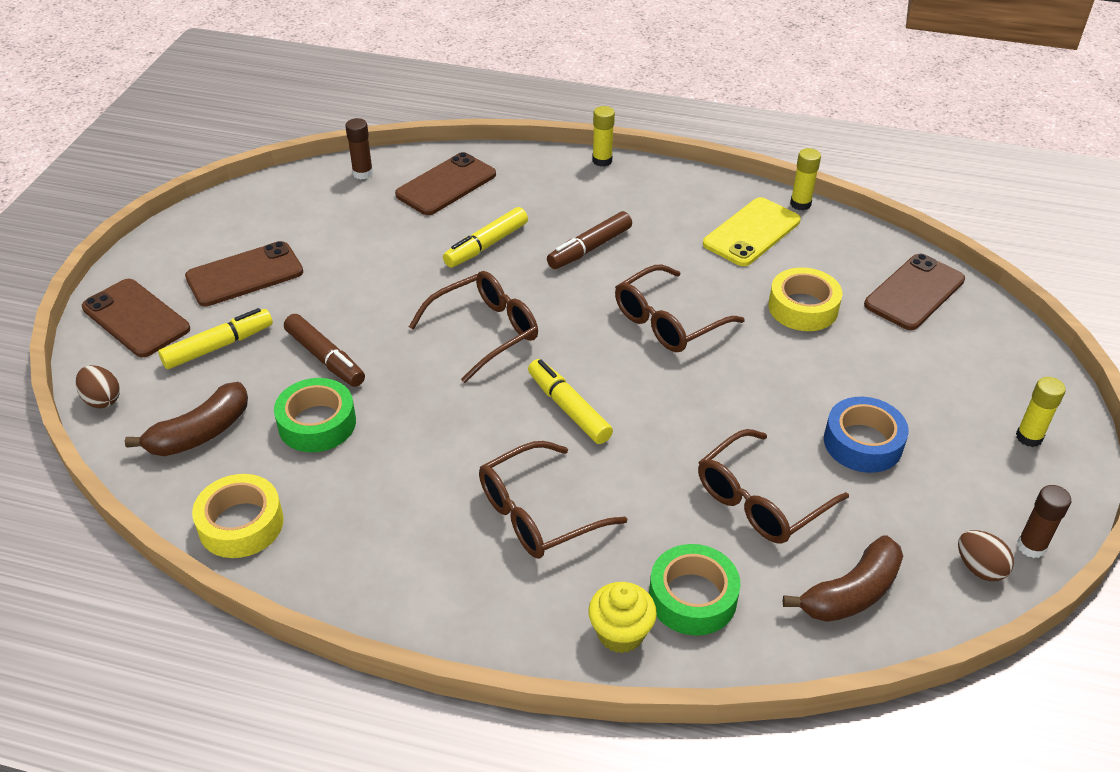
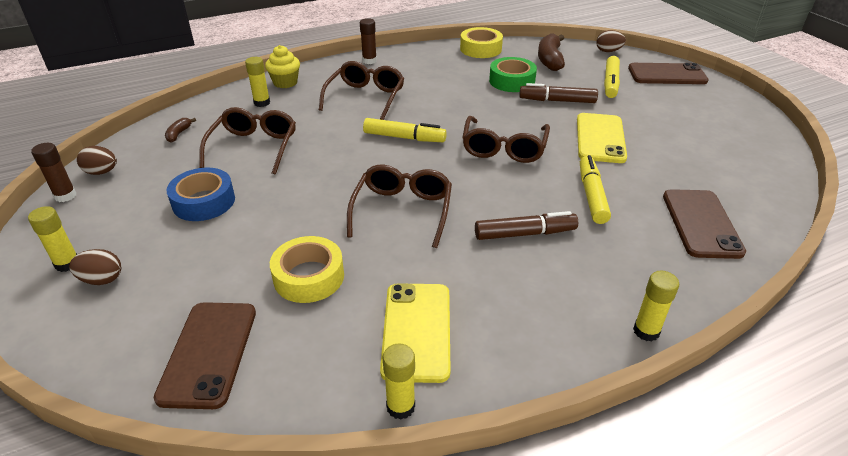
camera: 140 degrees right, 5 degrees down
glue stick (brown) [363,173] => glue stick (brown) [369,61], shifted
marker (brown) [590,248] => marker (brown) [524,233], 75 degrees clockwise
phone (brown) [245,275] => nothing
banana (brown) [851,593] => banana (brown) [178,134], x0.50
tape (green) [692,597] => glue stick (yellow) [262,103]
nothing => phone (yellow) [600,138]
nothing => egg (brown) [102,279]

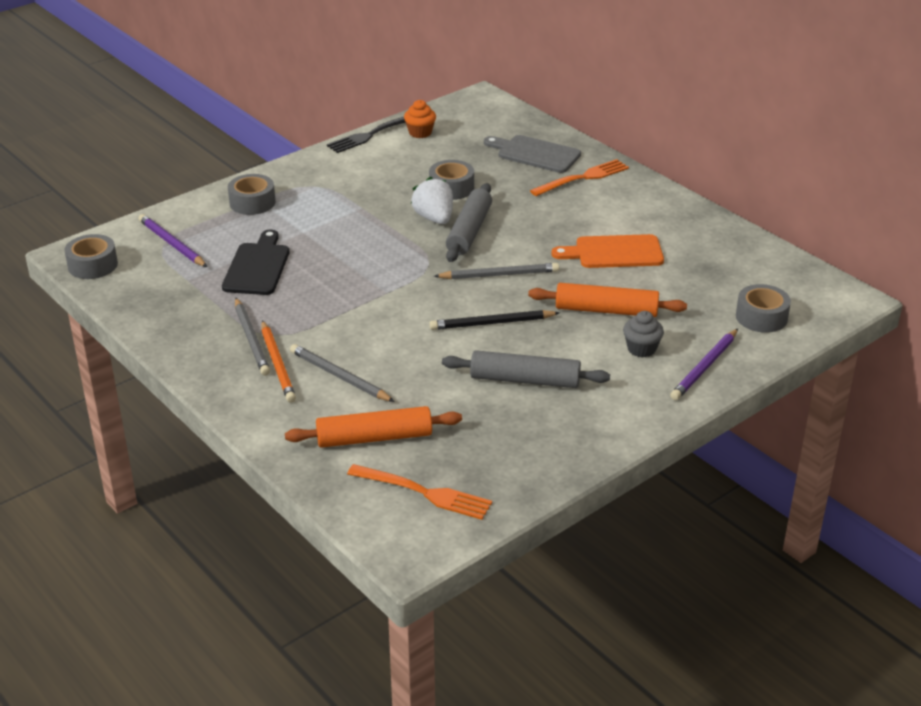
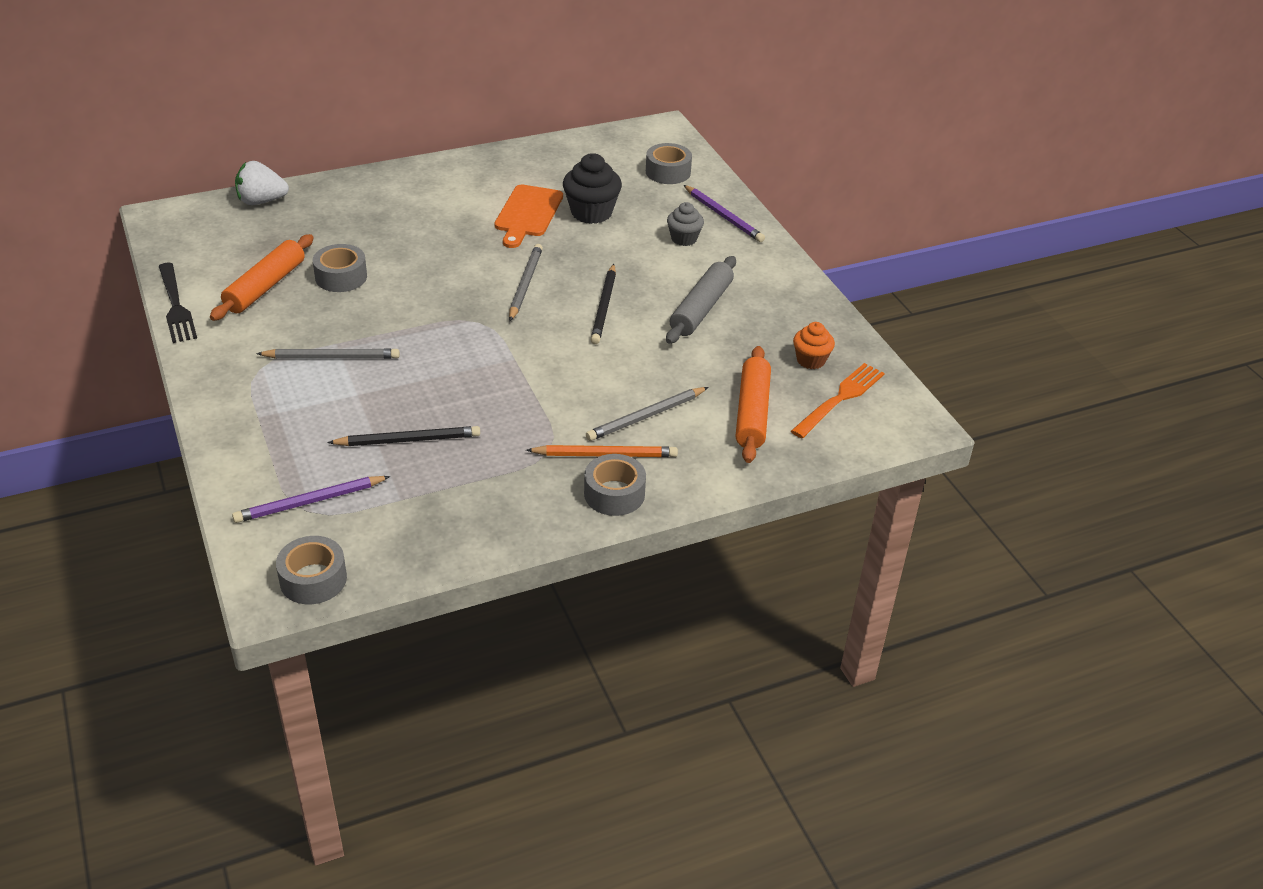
camera: 75 degrees left, 5 degrees up
cupcake (orange) [420,133] => cupcake (orange) [811,360], shifted
cutting board (grey) [535,154] => nothing
fork (orange) [582,178] => nothing
tape (grey) [252,202] => tape (grey) [614,494], shifted
strawberry (white) [434,218] => strawberry (white) [261,201], shifted
rolling pin (grey) [469,231] => nothing
cutting board (black) [257,267] => pencil (black) [408,440]
rolling pin (orange) [606,310] => rolling pin (orange) [265,286], shifted
pencil (grey) [252,339] => pencil (grey) [332,357], shifted
nothing => cupcake (black) [591,212]

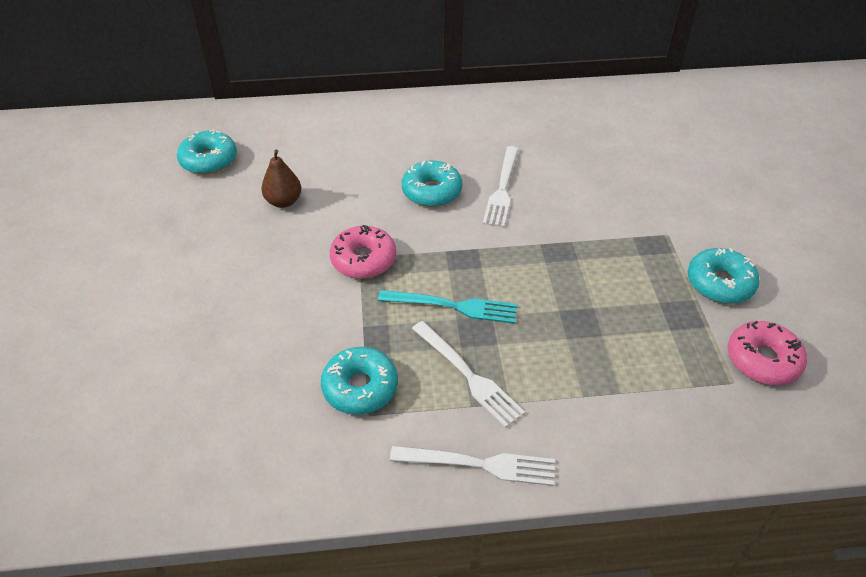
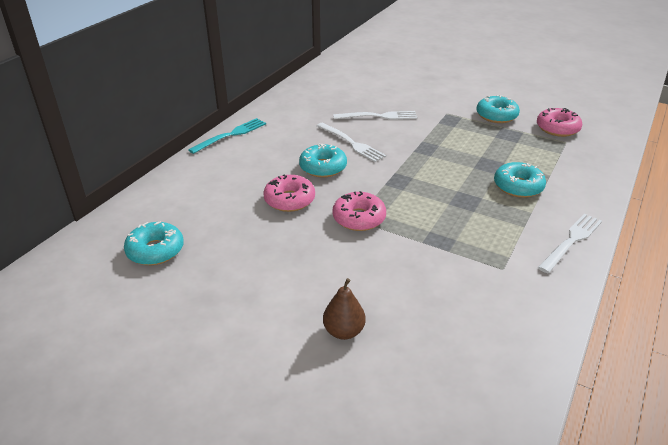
camera: 55 degrees left, 10 degrees down
pear (brown) [283,201] => pear (brown) [344,331], shifted
fork (turquoise) [454,306] => fork (turquoise) [231,135], shifted
fork (white) [469,376] => fork (white) [379,116], shifted
donut (turquoise) [360,387] => donut (turquoise) [518,186], shifted
nothing => donut (pink) [289,200]

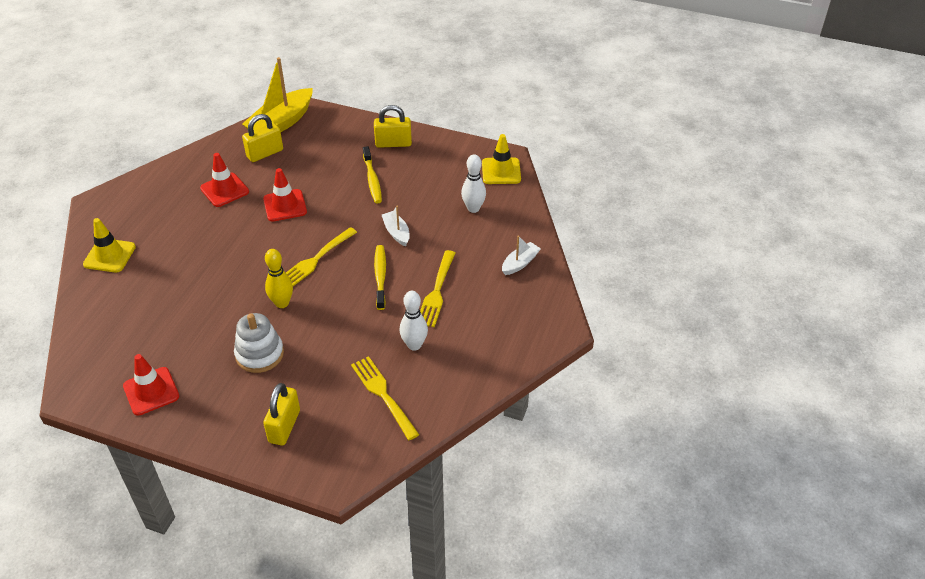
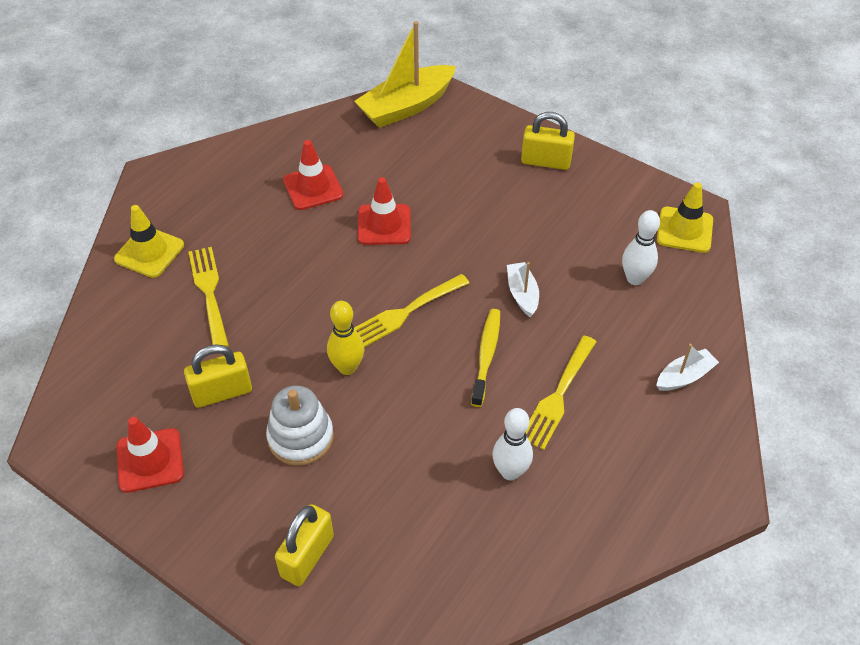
camera: 15 degrees right, 5 degrees up
padlock (yellow) [265,153] => padlock (yellow) [222,392], shifted
toothbrush (yellow) [372,180] => nothing
fork (yellow) [383,394] => fork (yellow) [209,293], shifted

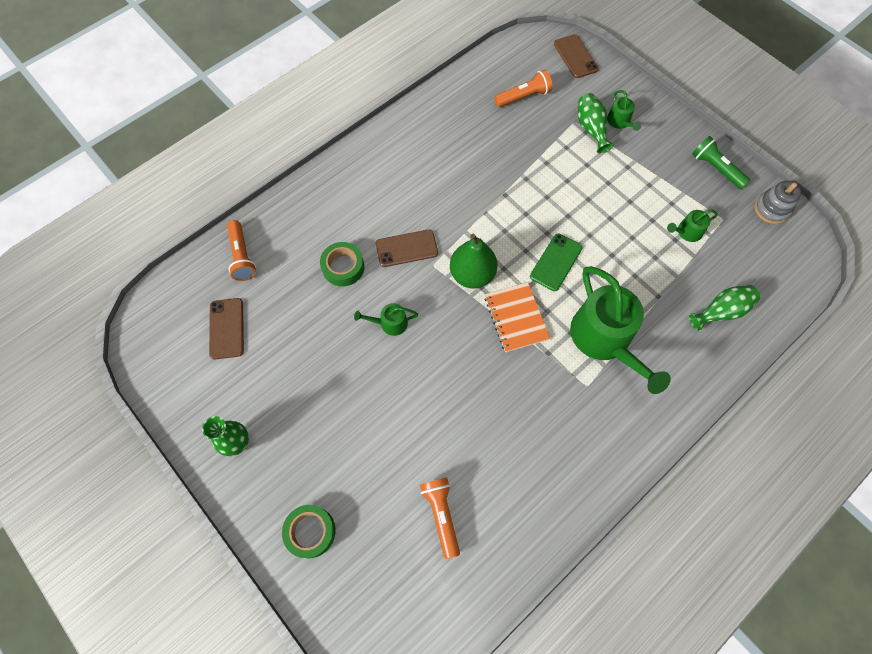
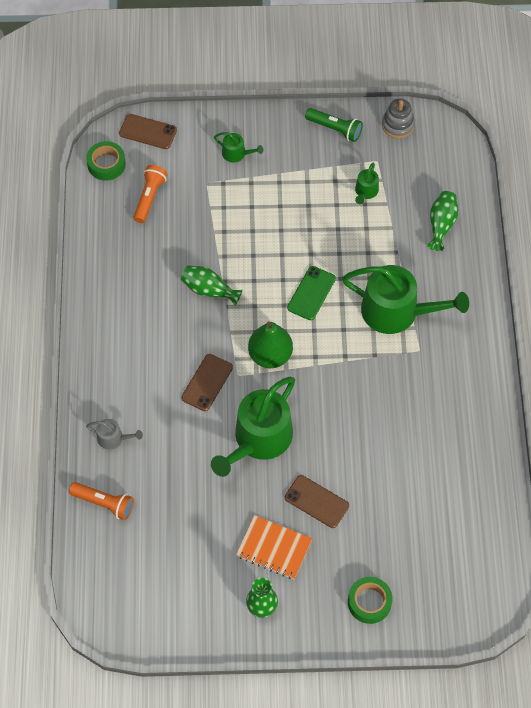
camera: 50 degrees left, 5 degrees down
vase (green) [591,129] => vase (green) [209,290], shifted
flashlight (green) [716,169] => flashlight (green) [335,129], 150 degrees counterclockwise
phone (green) [556,262] => phone (green) [311,293], 45 degrees clockwise
tape (green) [343,267] => tape (green) [106,164], shifted
notebook (orange) [516,318] => notebook (orange) [274,548], shifted
phone (brown) [227,328] => phone (brown) [316,501], shifted
watering can (green) [390,323] => watering can (green) [259,439], x2.25
flashlight (orange) [441,515] => nothing
nothing => watering can (grey) [113,438]

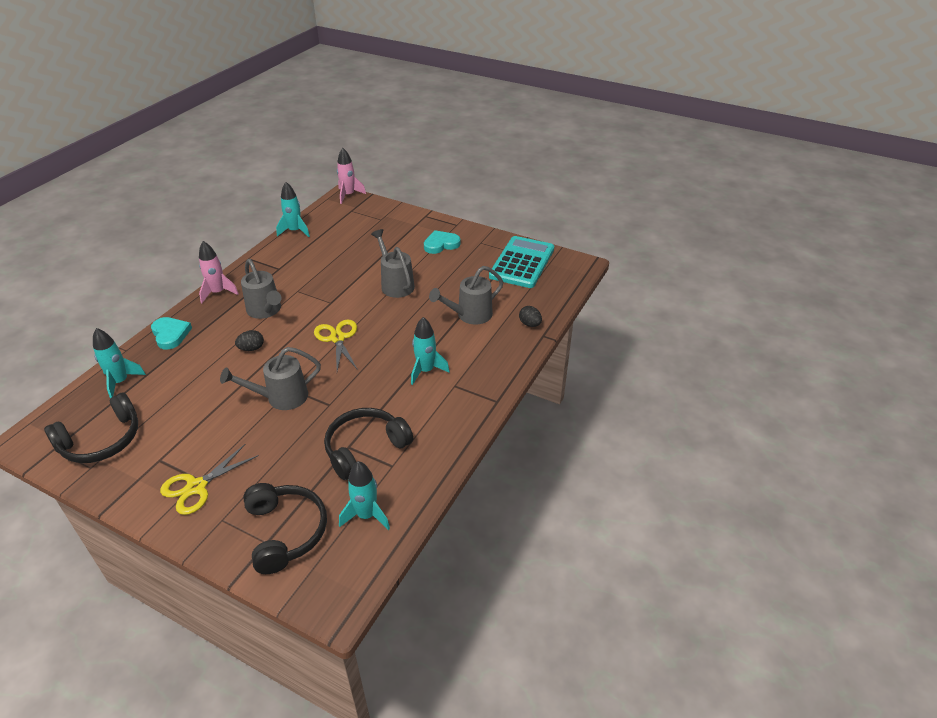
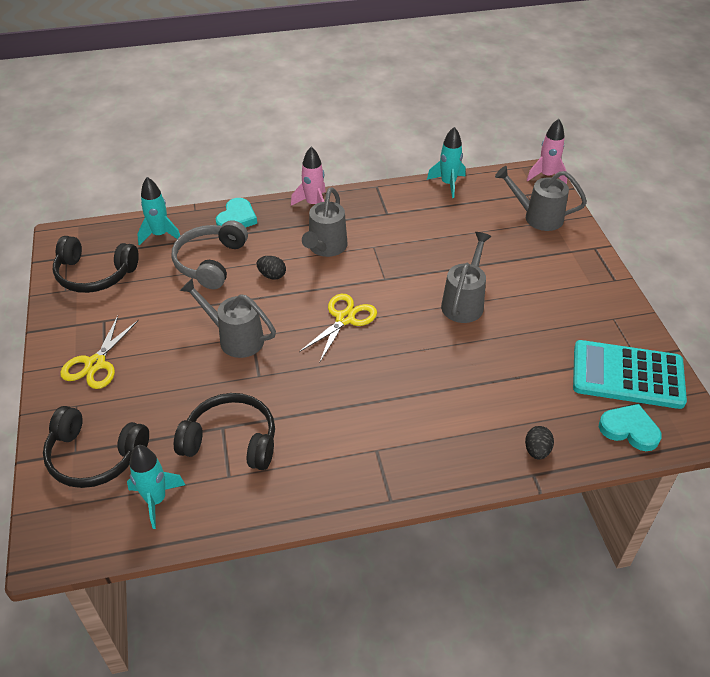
camera: 50 degrees right, 5 degrees up
heart (turquoise) [441,244] => heart (turquoise) [629,429], shifted
calculator (turquoise) [522,263] => calculator (turquoise) [627,375], 150 degrees counterclockwise
watering can (grey) [469,315] => watering can (grey) [537,217], shifted
rocket (turquoise) [426,371] => nothing
scissors (yellow) [196,487] => scissors (yellow) [95,364], 75 degrees counterclockwise
headphones (black) [285,532] => headphones (black) [95,456], 75 degrees clockwise
nothing => headphones (grey) [210,262]

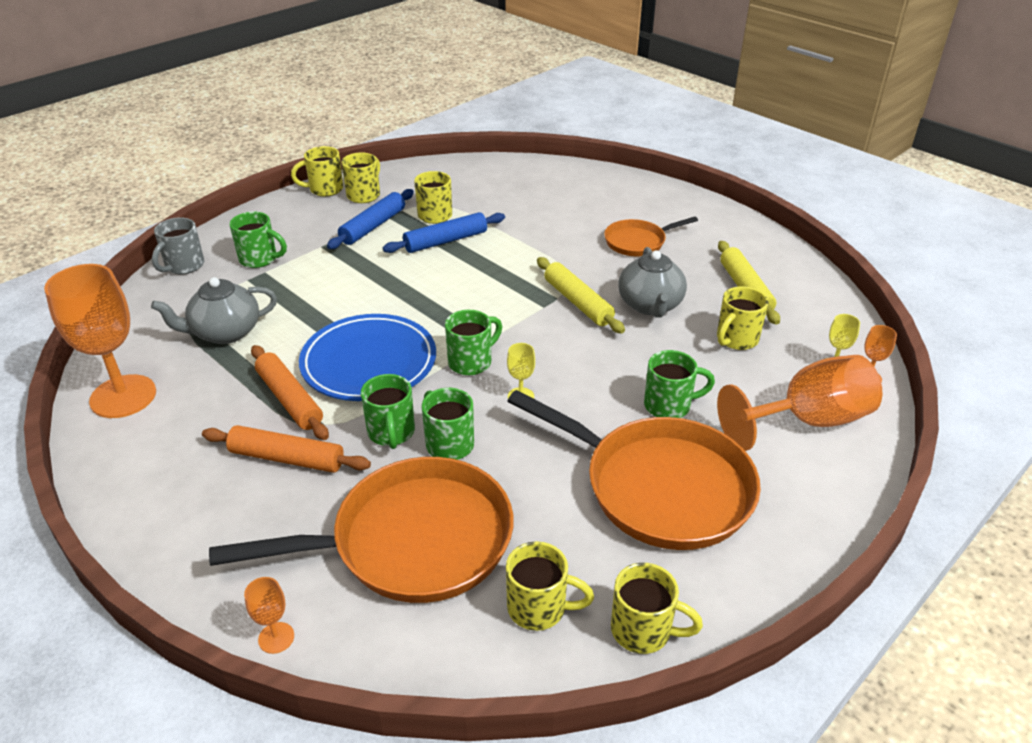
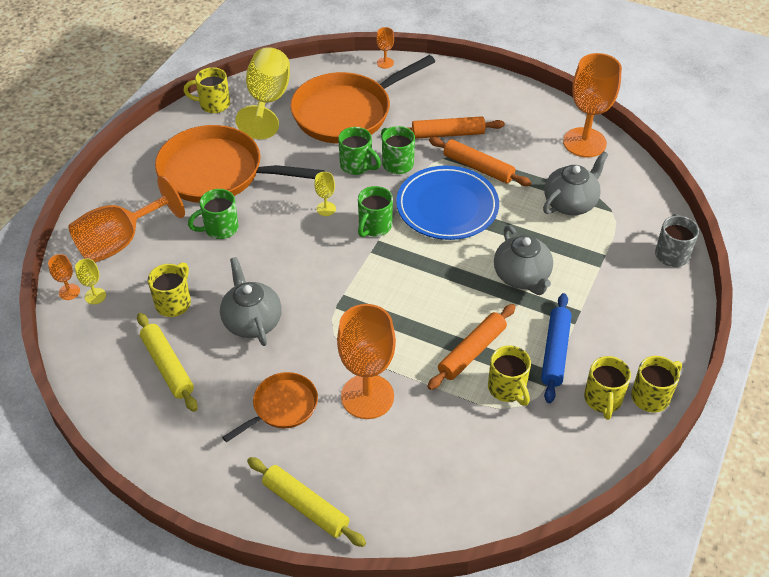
camera: 160 degrees right, 10 degrees up
mug (green) [259,259] => nothing
rolling pin (blue) [445,241] => rolling pin (orange) [472,351]
rolling pin (yellow) [578,302] => rolling pin (yellow) [305,506], shifted
mug (yellow) [539,608] => goblet (yellow) [267,101]
nothing => teapot (grey) [522,276]
nothing => goblet (orange) [367,396]

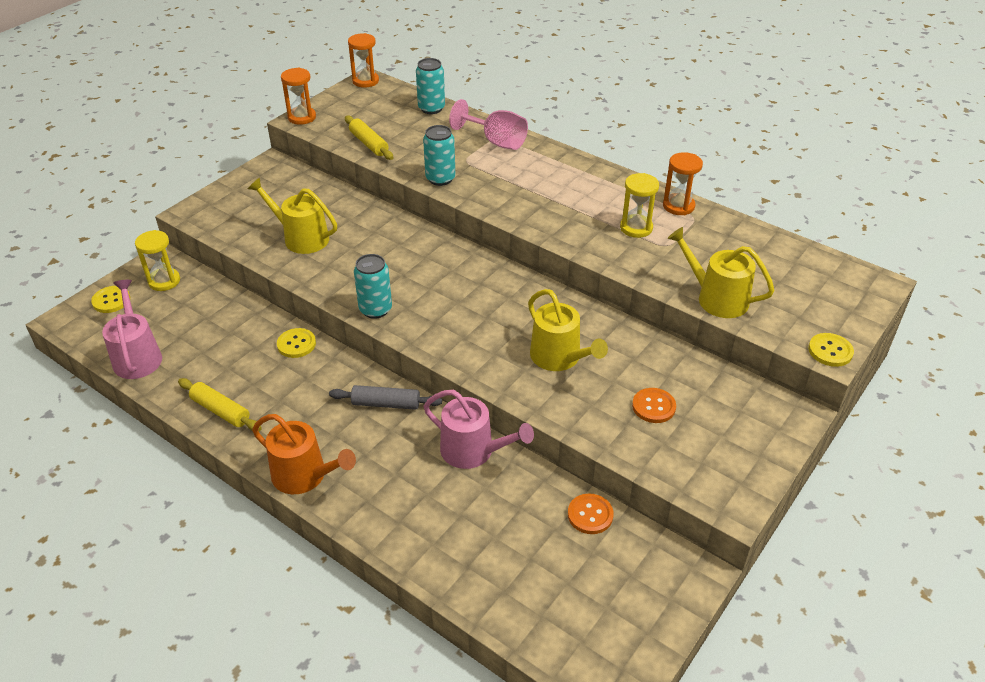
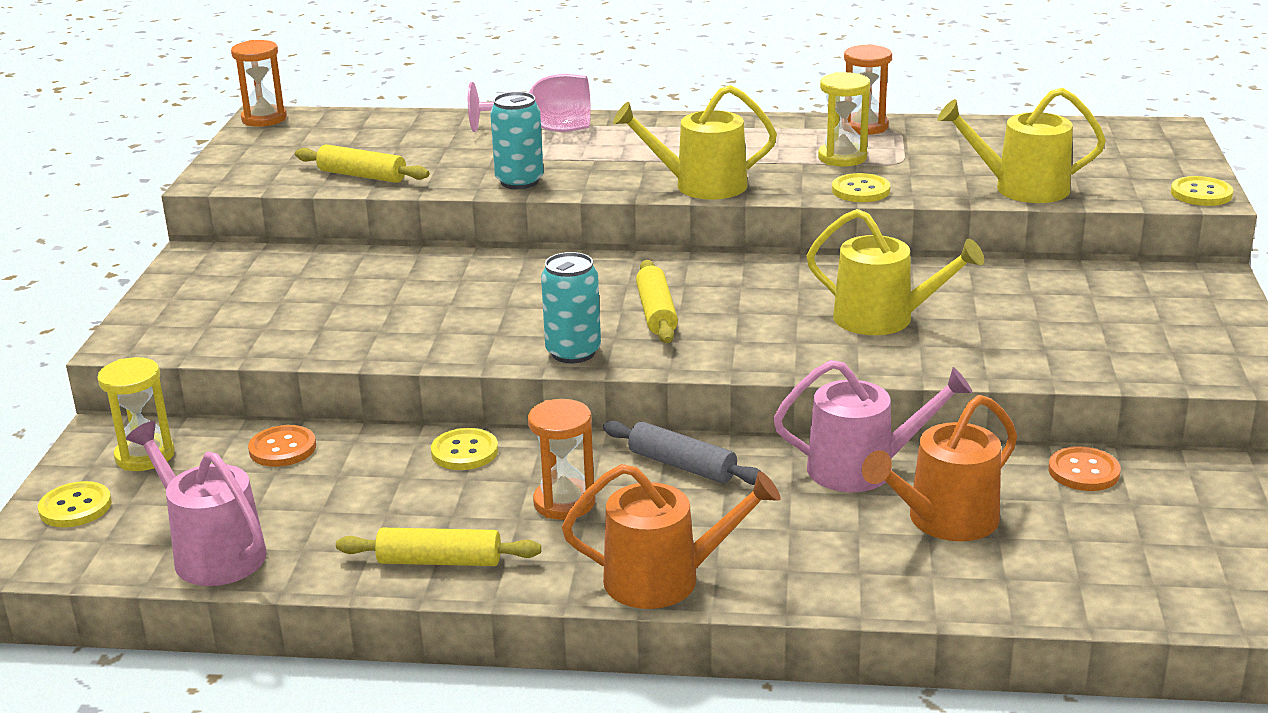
camera: 30 degrees left, 15 degrees down
can (turquoise) [431,108] => nothing
hourglass (orange) [302,117] => hourglass (orange) [564,503], shifted
watering can (yellow) [301,238] => watering can (yellow) [701,186], shifted
rolling pin (grey) [386,404] => rolling pin (grey) [682,466], 60 degrees clockwise
button (orange) [653,406] => button (orange) [282,448], shifted
nothing => button (yellow) [860,190]
nothing => rolling pin (yellow) [656,313]
nothing => watering can (orange) [944,520]

